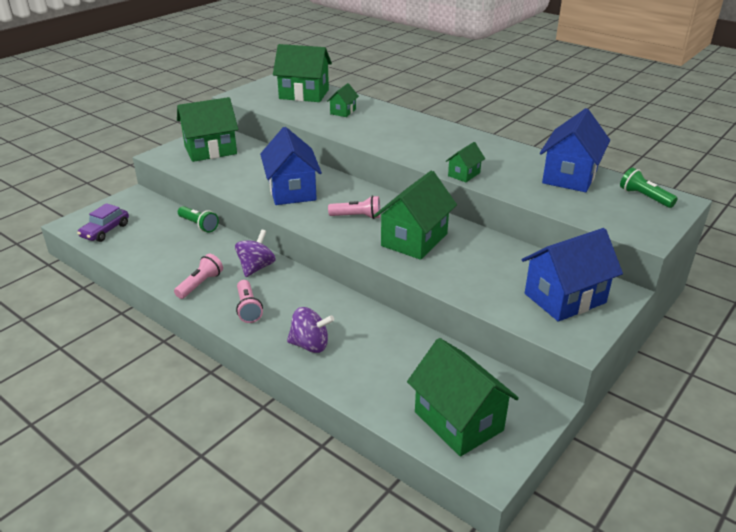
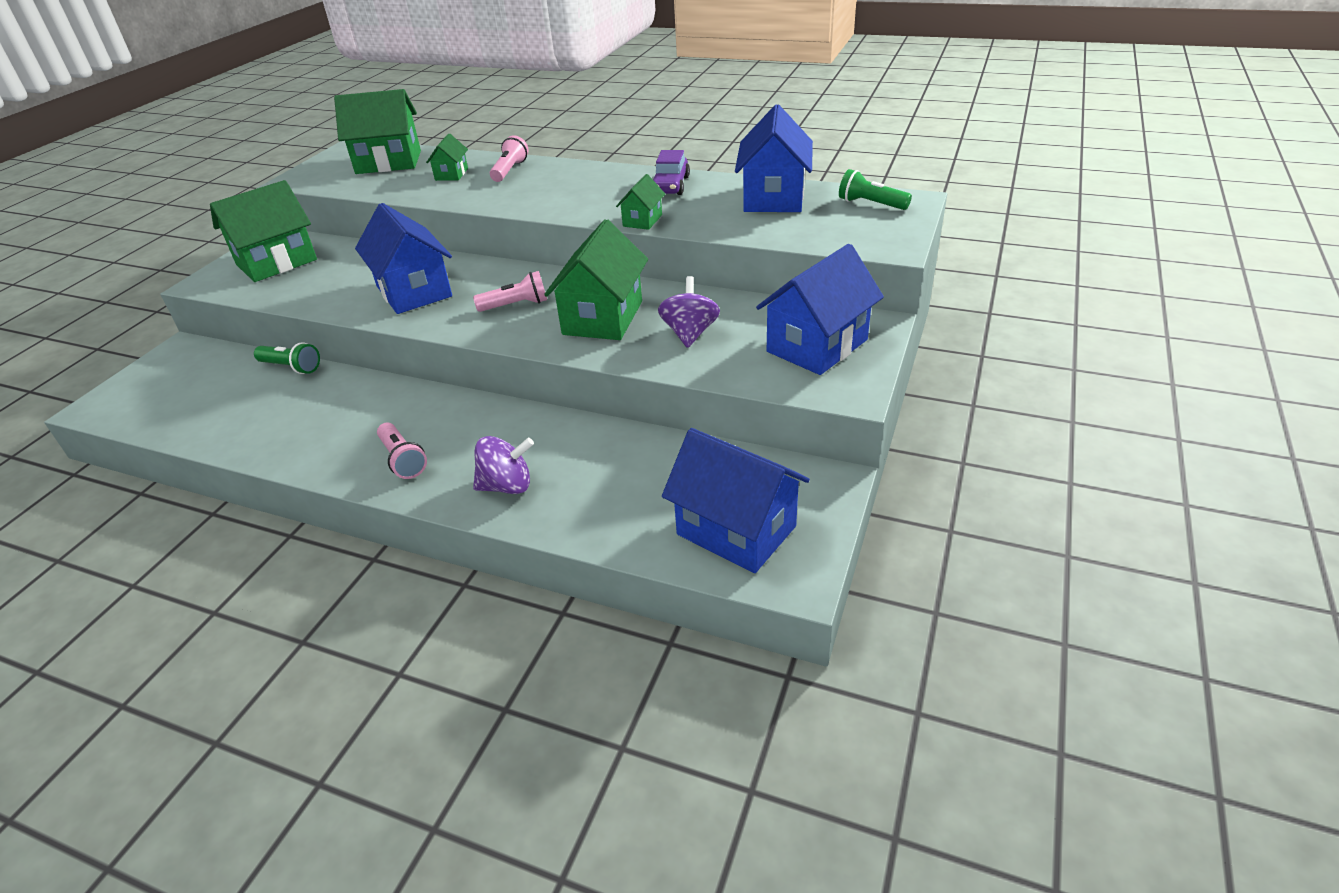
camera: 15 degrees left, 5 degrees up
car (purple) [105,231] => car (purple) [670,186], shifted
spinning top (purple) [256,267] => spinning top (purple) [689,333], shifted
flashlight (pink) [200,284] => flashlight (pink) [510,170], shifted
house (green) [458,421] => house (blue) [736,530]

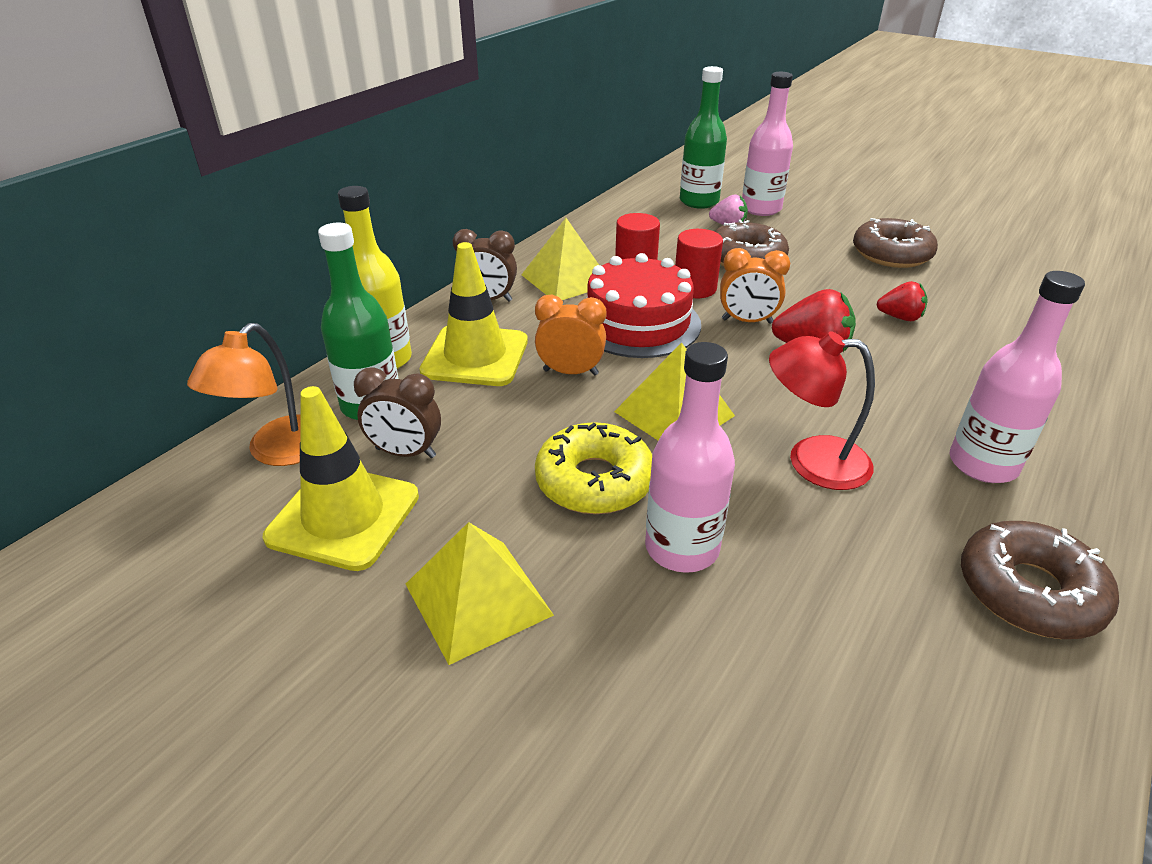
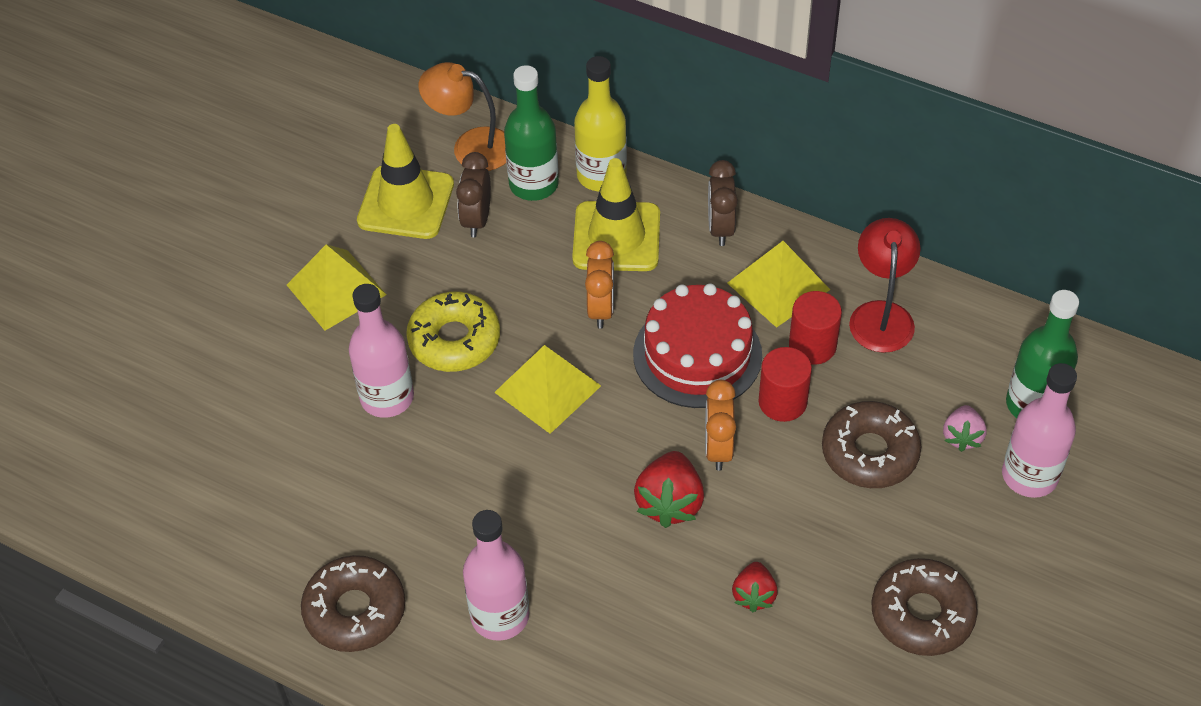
camera: 85 degrees right, 15 degrees up
lamp (red) [811,461] => lamp (red) [881,315], shifted

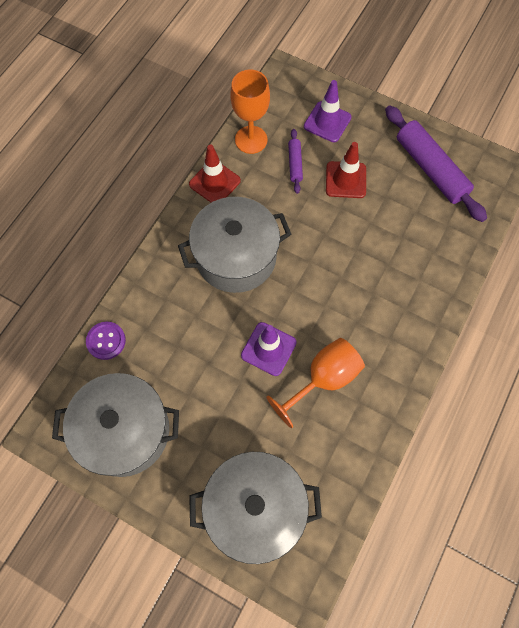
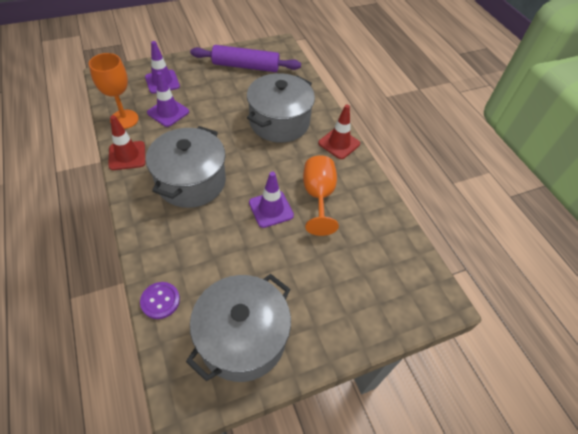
camera: 55 degrees left, 15 degrees down
rolling pin (purple) [295,164] => traffic cone (purple) [168,112]
traffic cone (red) [346,180] => traffic cone (red) [339,143], shifted
pot (grey) [255,508] => pot (grey) [279,122], shifted

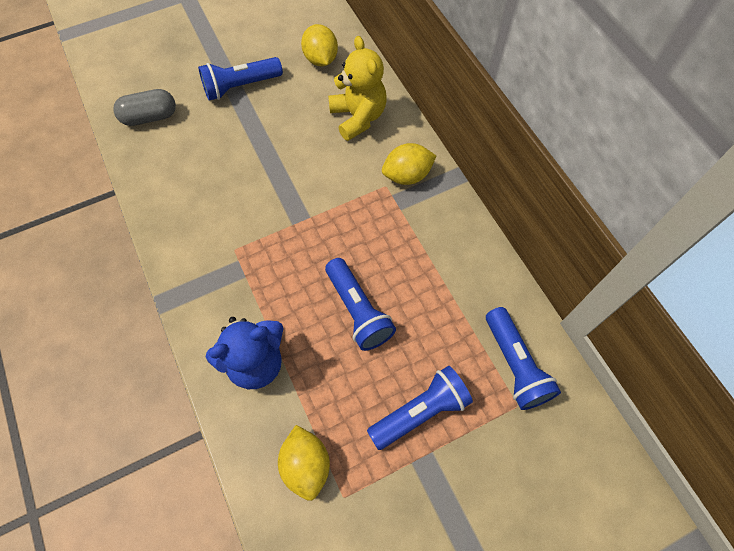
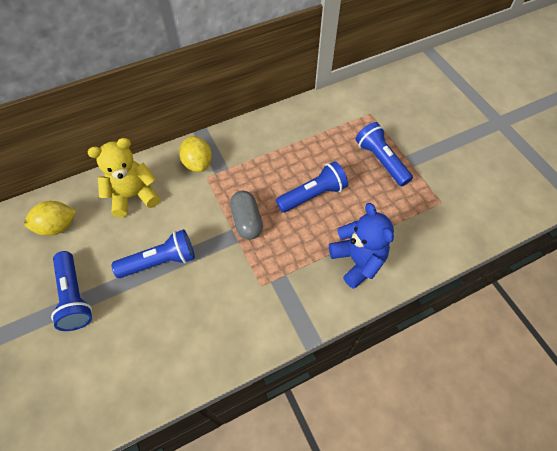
camera: 90 degrees left, 5 degrees down
capsule (grey) [150,117] => capsule (grey) [247,221], shifted
flashlight (blue) [515,365] => flashlight (blue) [160,261], shifted
lemon (yellow) [306,465] => nothing

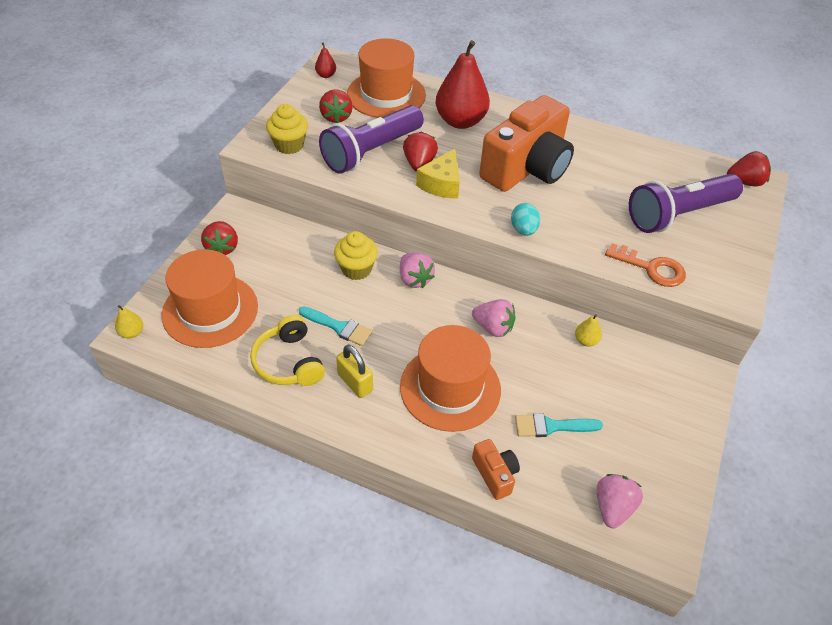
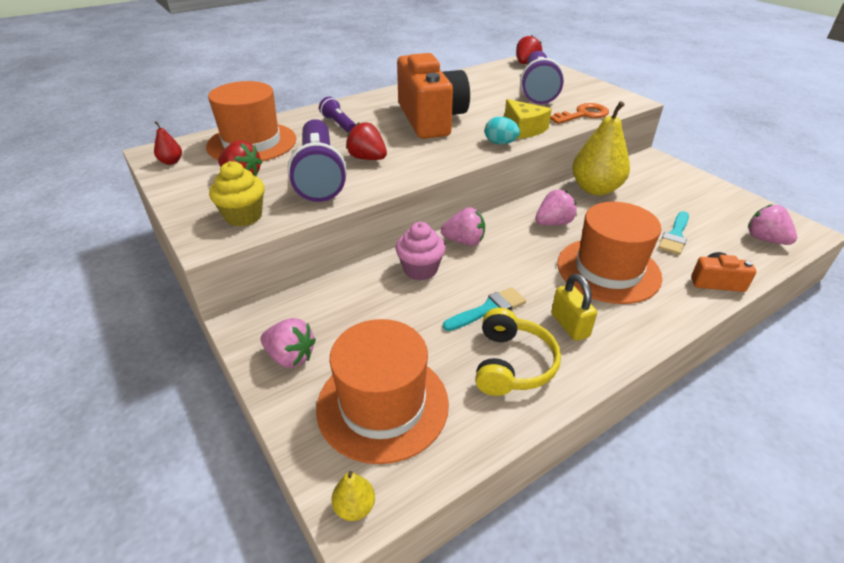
camera: 55 degrees left, 10 degrees down
pear (red) [460,121] => flashlight (purple) [338,124]
cheese (yellow) [441,184] => cheese (yellow) [524,129], shifted
strawberry (red) [222,248] => strawberry (pink) [290,356]
cupcake (yellow) [356,269] => cupcake (pink) [420,270]
pear (yellow) [586,341] => pear (yellow) [595,189], x2.38
headphones (yellow) [289,362] => headphones (yellow) [512,364], 90 degrees counterclockwise
padlock (yellow) [355,382] => padlock (yellow) [569,325], 75 degrees clockwise

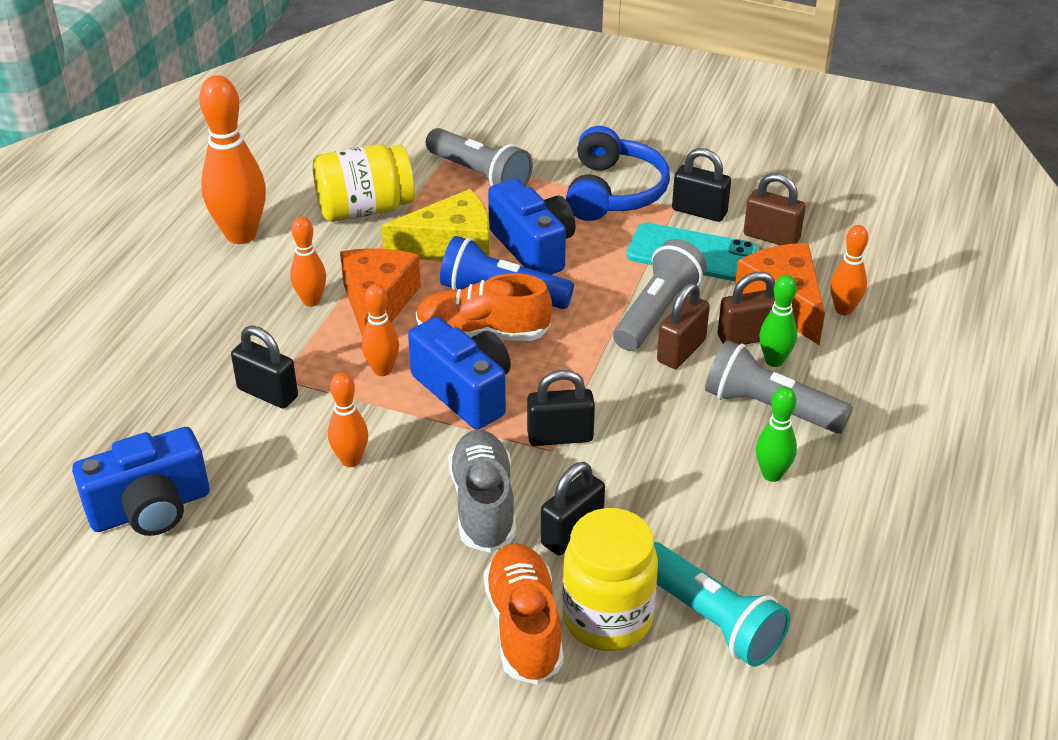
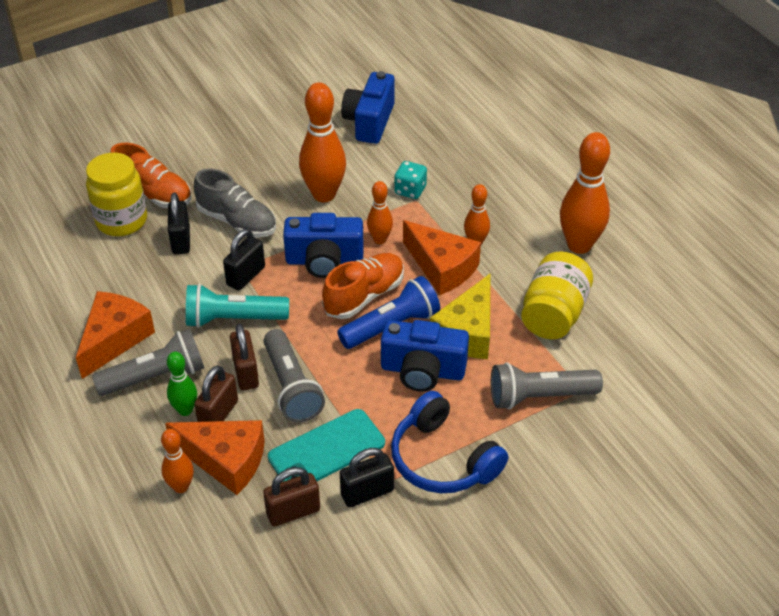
camera: 130 degrees right, 5 degrees up
padlock (black) [267,393] => dice (turquoise) [410,190]
bowling pin (orange) [351,460] => bowling pin (orange) [324,195], x1.85
bowling pin (green) [772,474] => cheese (orange) [115,339]
flashlight (turquoise) [711,619] => flashlight (turquoise) [233,319], shifted

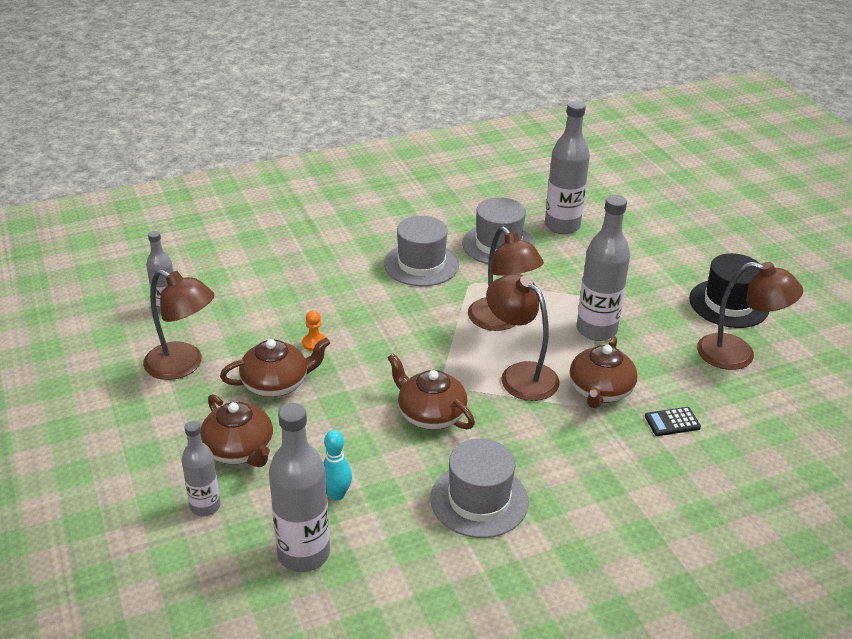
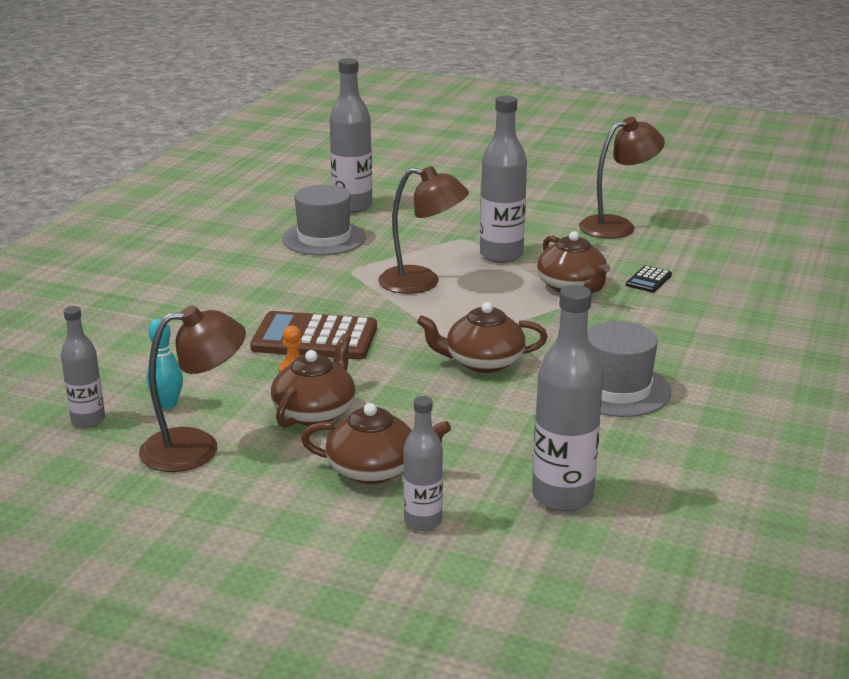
camera: 45 degrees left, 10 degrees down
hat (grey) [421,264] => nothing
hat (black) [728,304] => nothing
lamp (brown) [520,375] => nothing
bowling pin (turquoise) [336,494] => bowling pin (turquoise) [167,404], shifted
nothing => calculator (brown) [315,338]

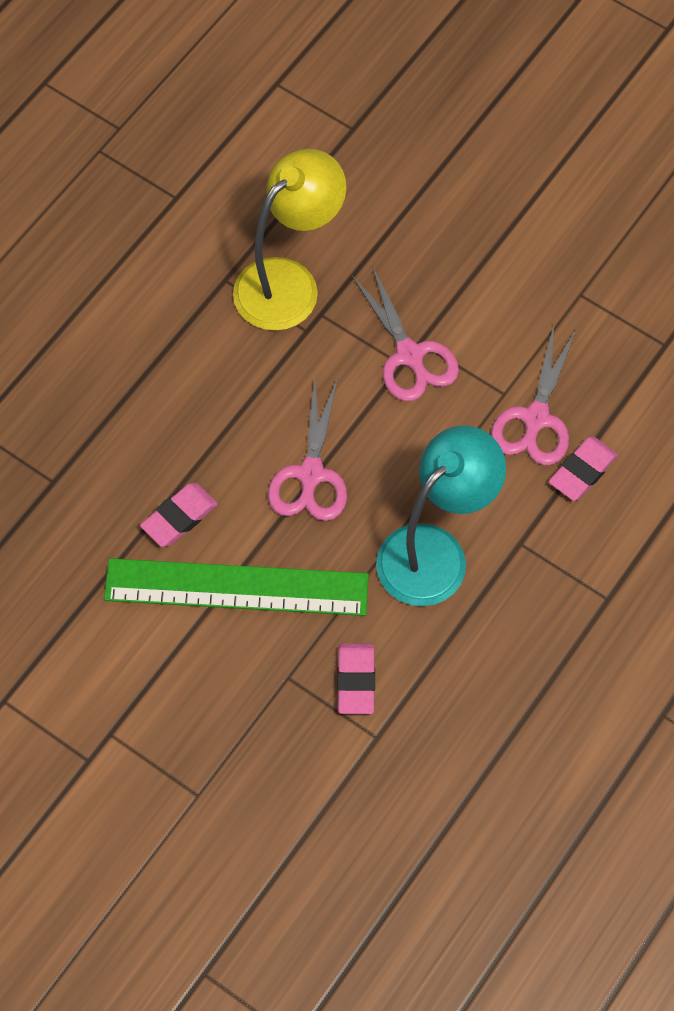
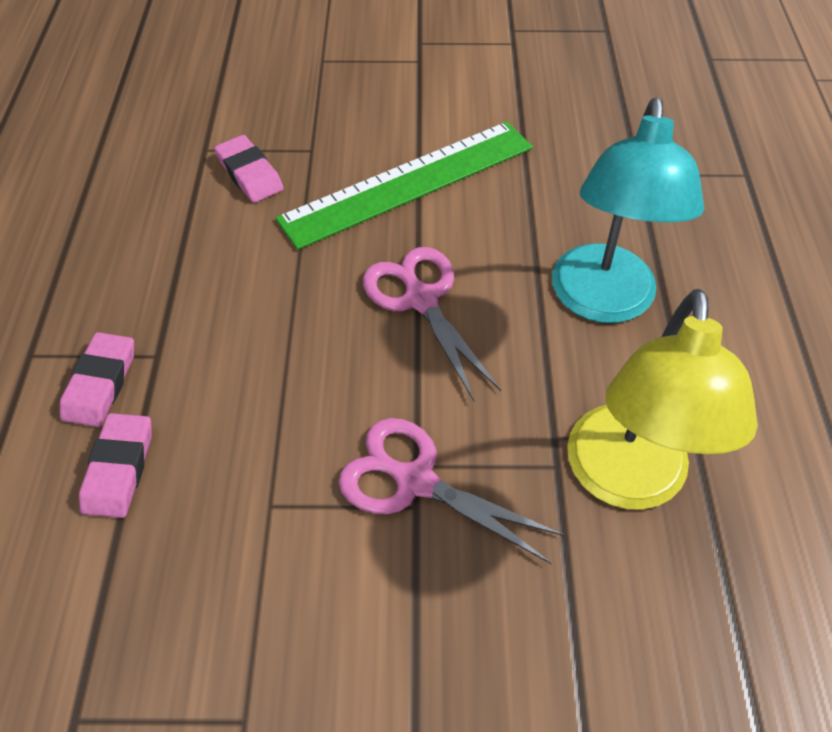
camera: 145 degrees right, 10 degrees down
scissors (pink) [536,418] => nothing
lamp (turquoise) [435,551] => lamp (turquoise) [602,302], shifted
eraser (pink) [179,517] => eraser (pink) [101,383], shifted

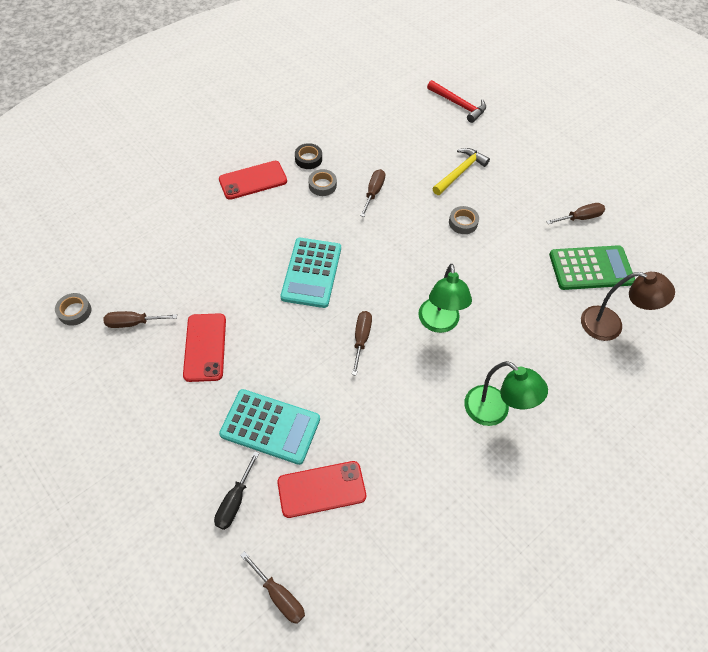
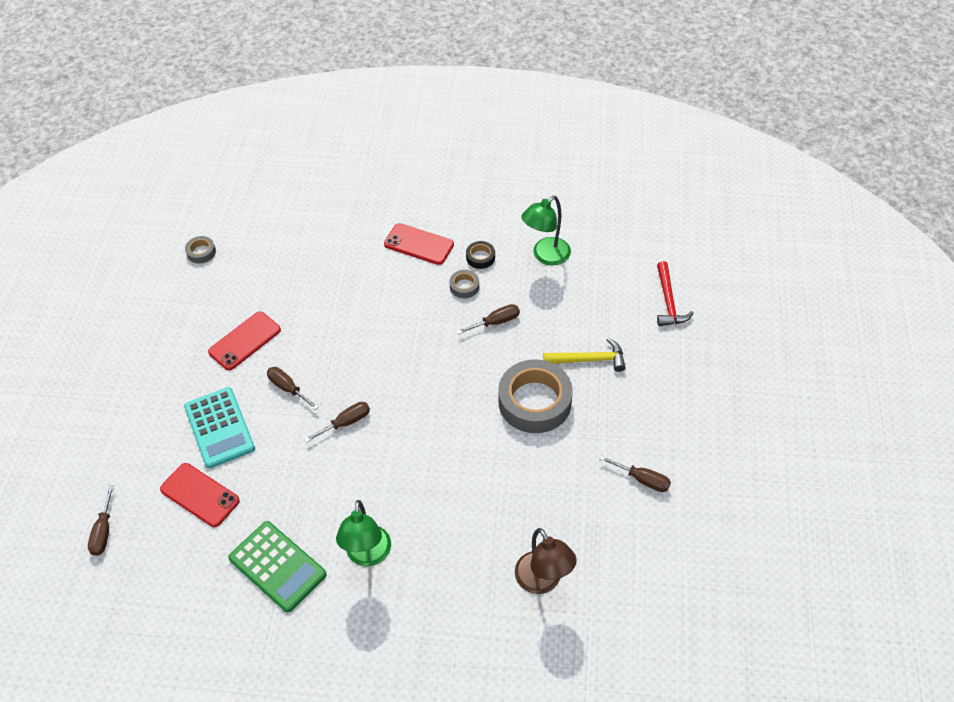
camera: 50 degrees right, 5 degrees down
tape (grey) [463,223] => tape (grey) [534,402], x2.27
calculator (turquoise) [311,273] => nothing
calculator (green) [590,268] => calculator (green) [277,566], shifted
lamp (green) [439,323] => lamp (green) [545,256], shifted
screwdriver (brown) [133,323] => screwdriver (brown) [288,388], shifted
screwdriver (black) [234,501] => nothing

